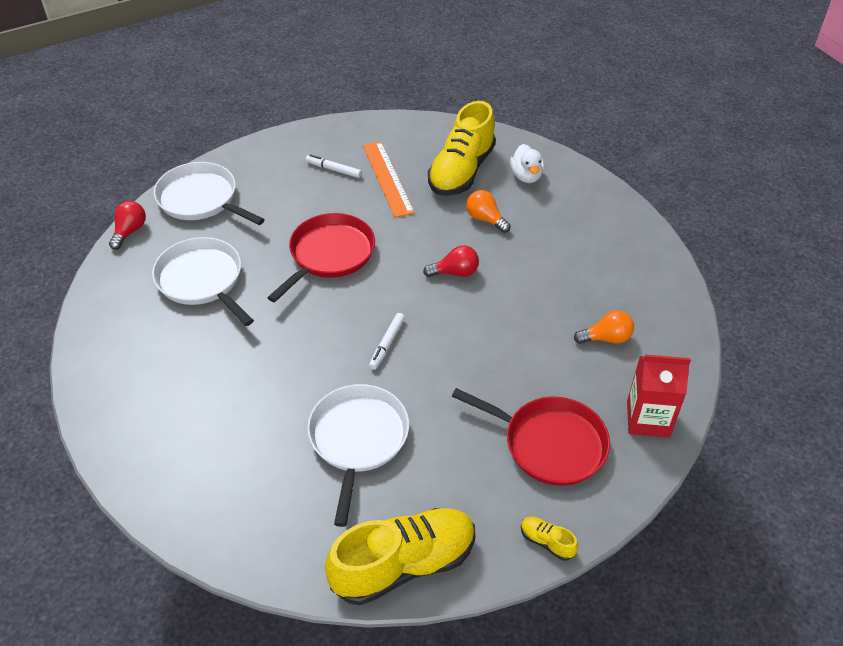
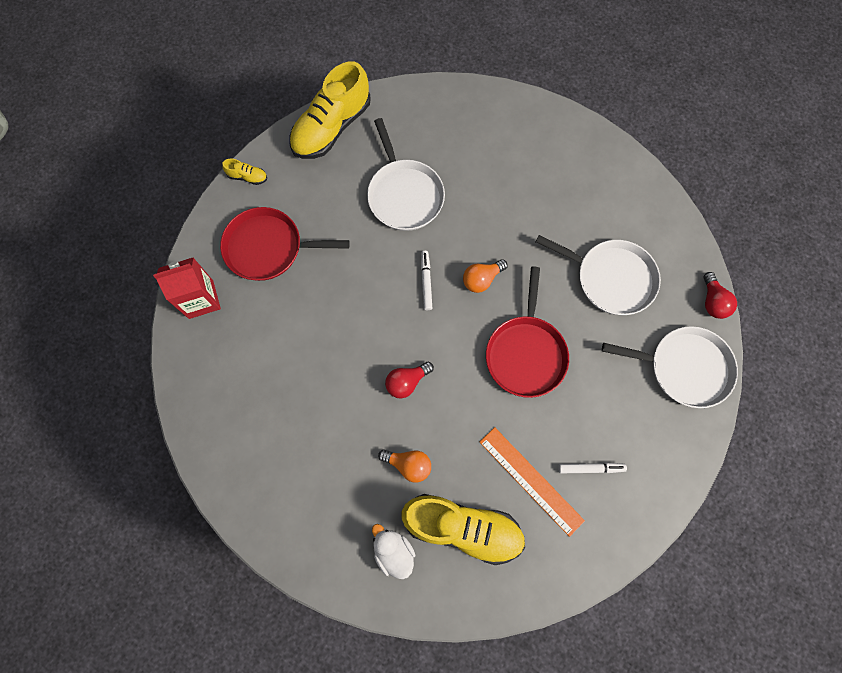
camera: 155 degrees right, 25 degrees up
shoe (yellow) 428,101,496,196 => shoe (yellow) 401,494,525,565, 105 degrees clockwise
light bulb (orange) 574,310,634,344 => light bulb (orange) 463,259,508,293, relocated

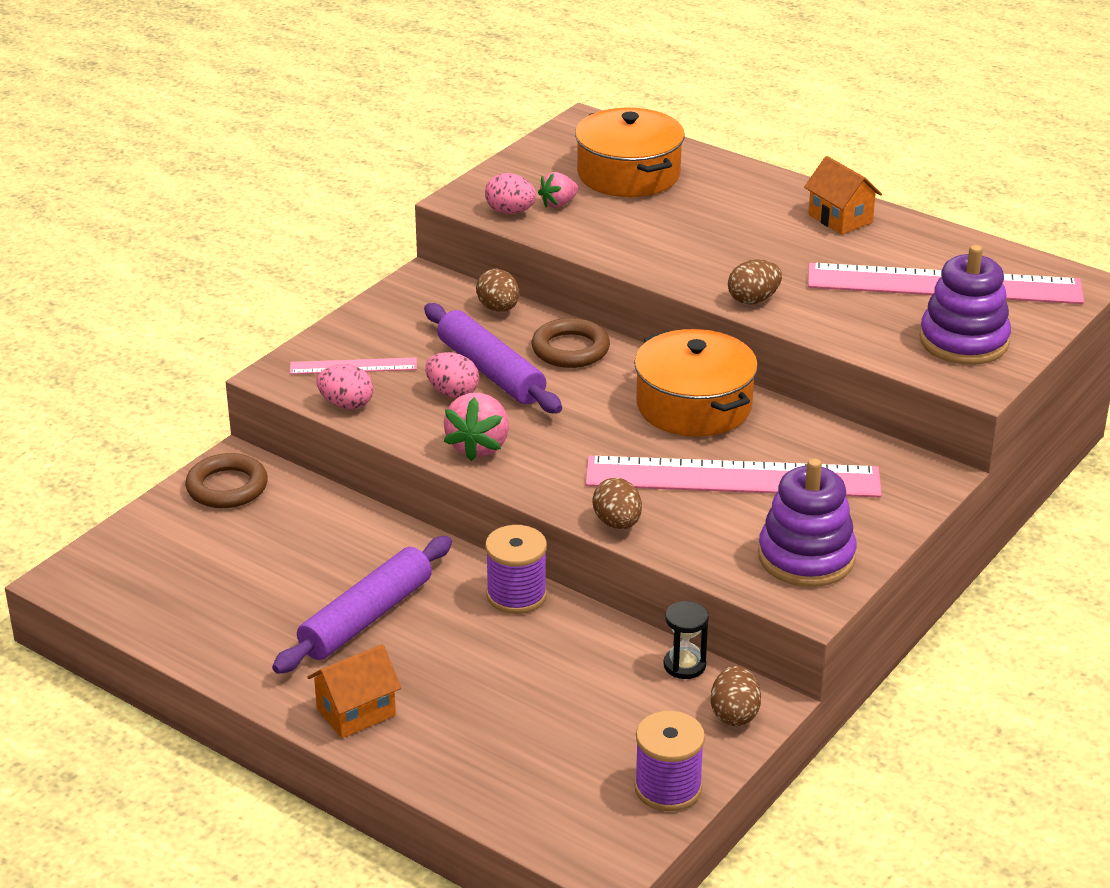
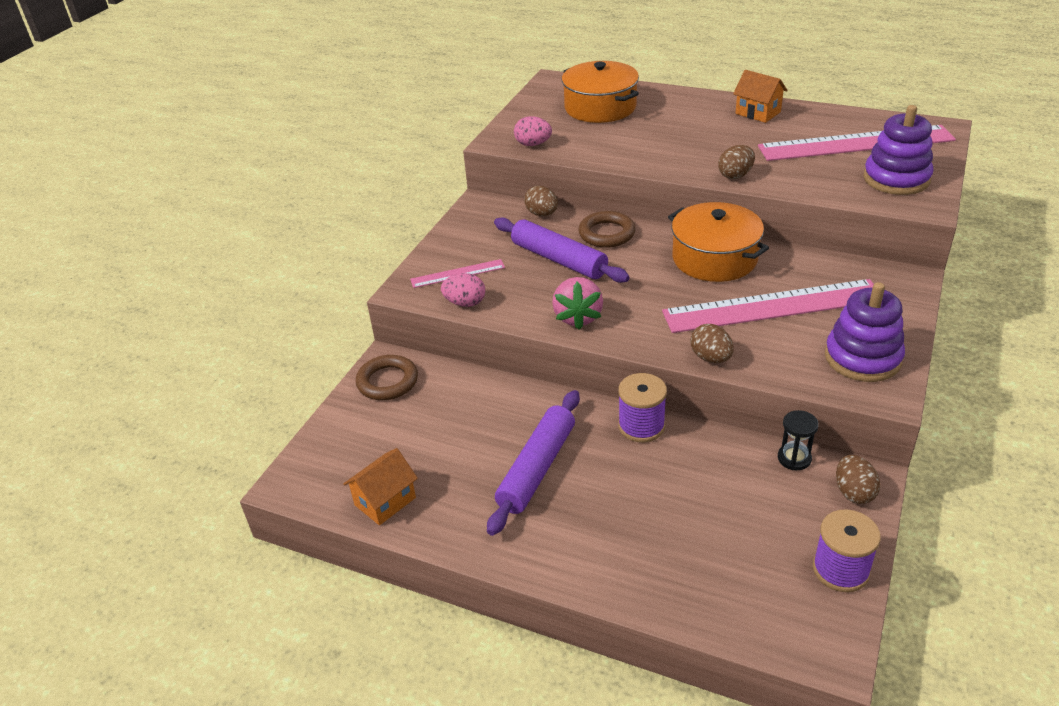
camera: 10 degrees left, 5 degrees up
house (orange) 307,644,401,738 => house (orange) 343,448,418,525, relocated
egg (pink) 425,352,479,398 => nothing
strawberry (pink) 538,172,579,208 => nothing

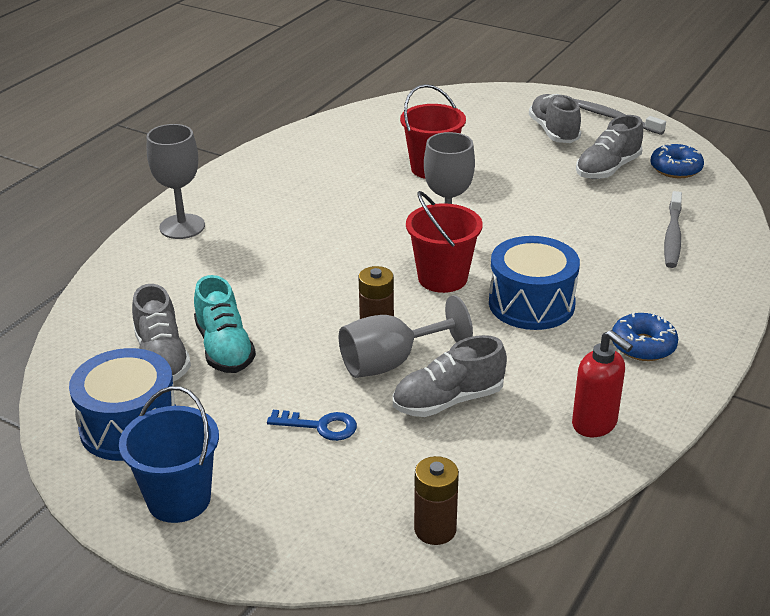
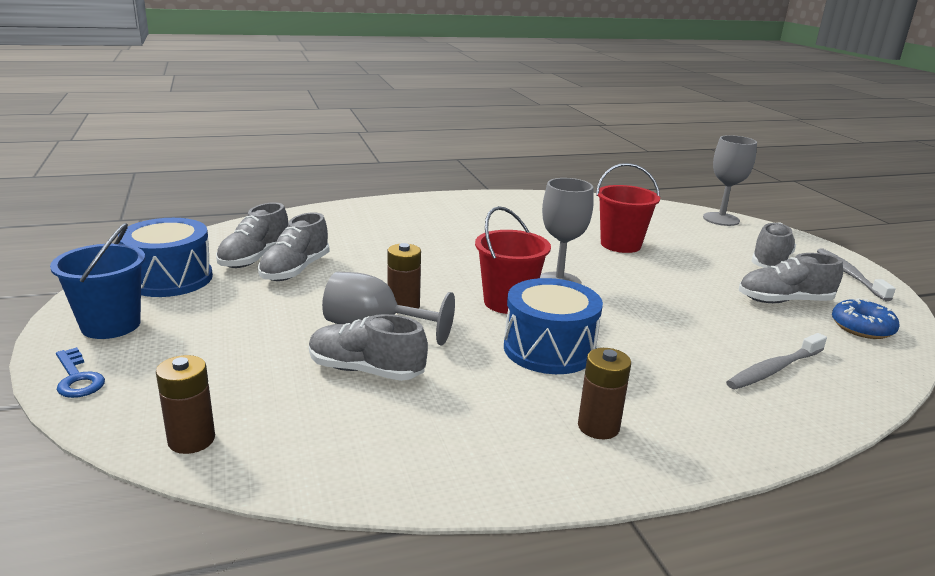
camera: 40 degrees right, 10 degrees down
key (blue) 267,410,357,441 => key (blue) 56,347,105,398, relocated
shoe (turquoise) 194,275,256,373 => shoe (grey) 258,212,330,281
donut (blue) 612,312,678,361 => battery (brown) 578,348,631,439
goblet (grey) 147,124,205,239 => goblet (grey) 703,135,757,226, relocated
soap dispenser (red) 572,330,633,437 => nothing

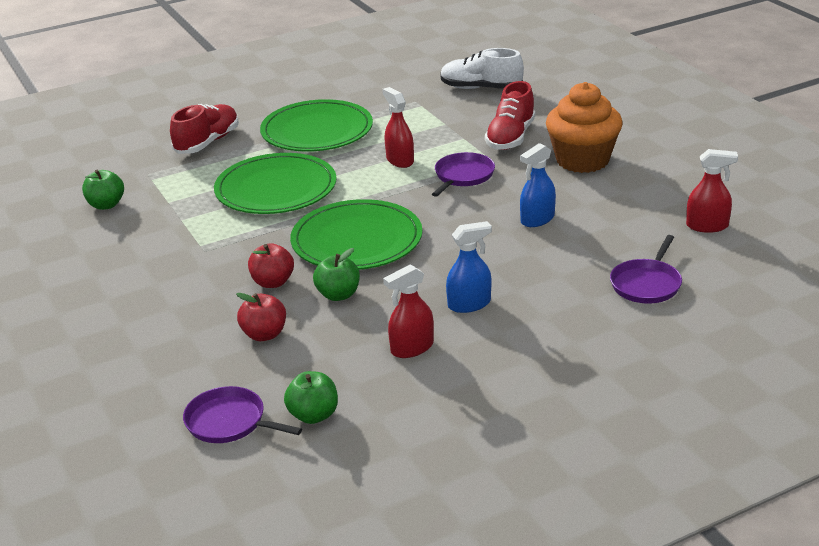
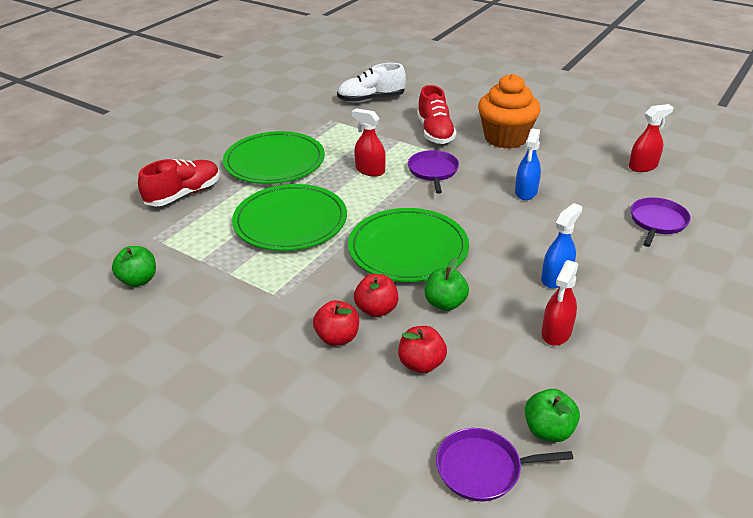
camera: 30 degrees left, 5 degrees up
shoe (red) 170,104,239,154 => shoe (red) 138,159,220,207, 45 degrees clockwise
nothing => apple (red) 313,300,359,346
pan (purple) 610,235,682,304 => pan (purple) 631,197,691,247, 150 degrees counterclockwise

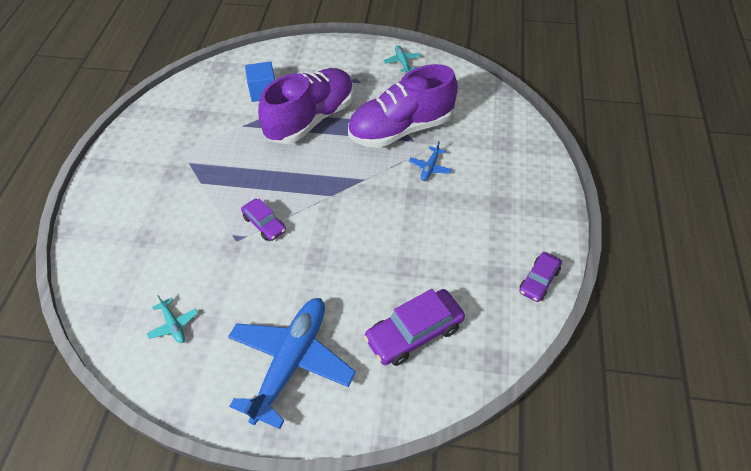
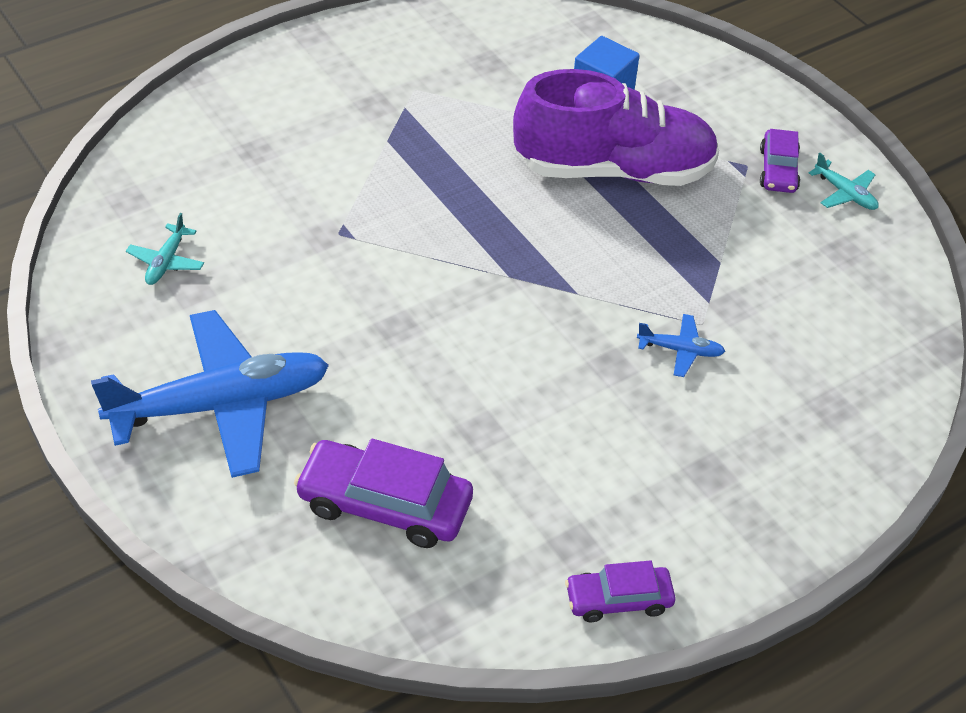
camera: 45 degrees right, 5 degrees down
plane (blue) 409,141,452,181 => plane (blue) 637,314,725,377, 150 degrees counterclockwise
car (purple) 241,198,286,241 => car (purple) 760,129,800,193, relocated
plane (turquoise) 383,45,421,72 => plane (turquoise) 809,153,879,210, 105 degrees clockwise
shoe (purple) 348,64,458,148 => nothing

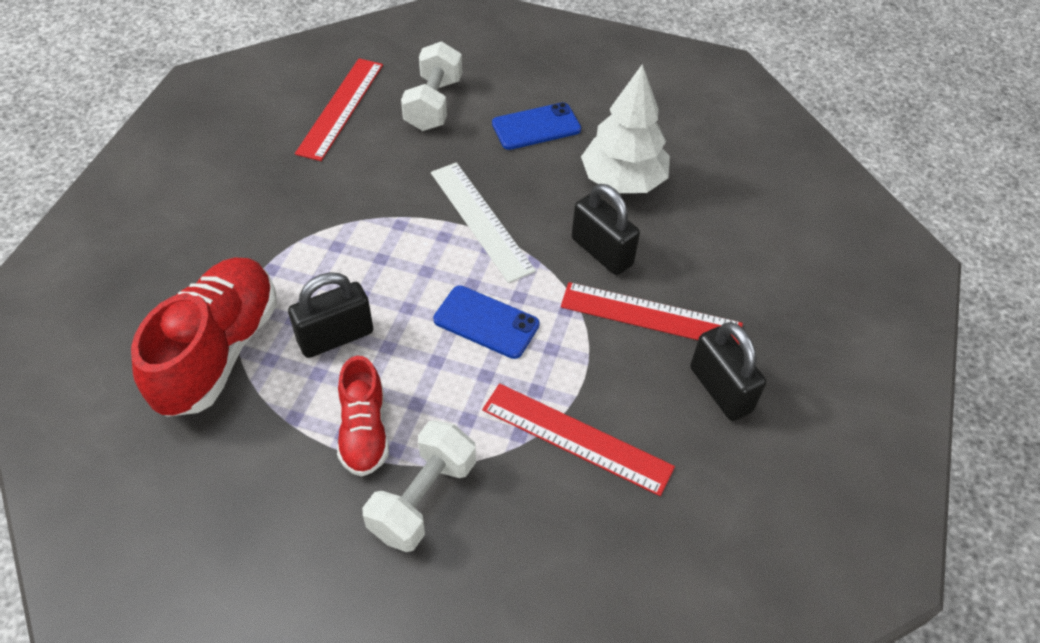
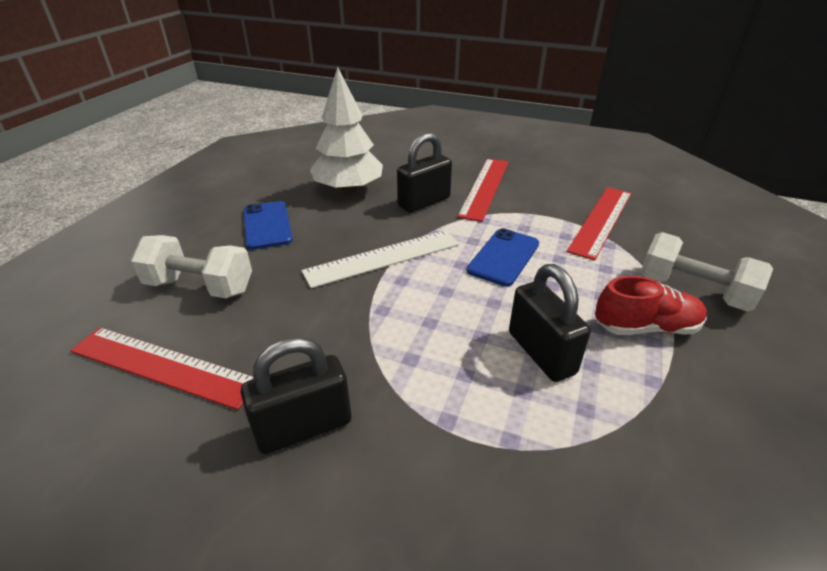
camera: 85 degrees left, 15 degrees down
padlock (black) 690,322,766,421 => padlock (black) 241,337,351,454, relocated
shoe (red) 131,258,277,417 => nothing

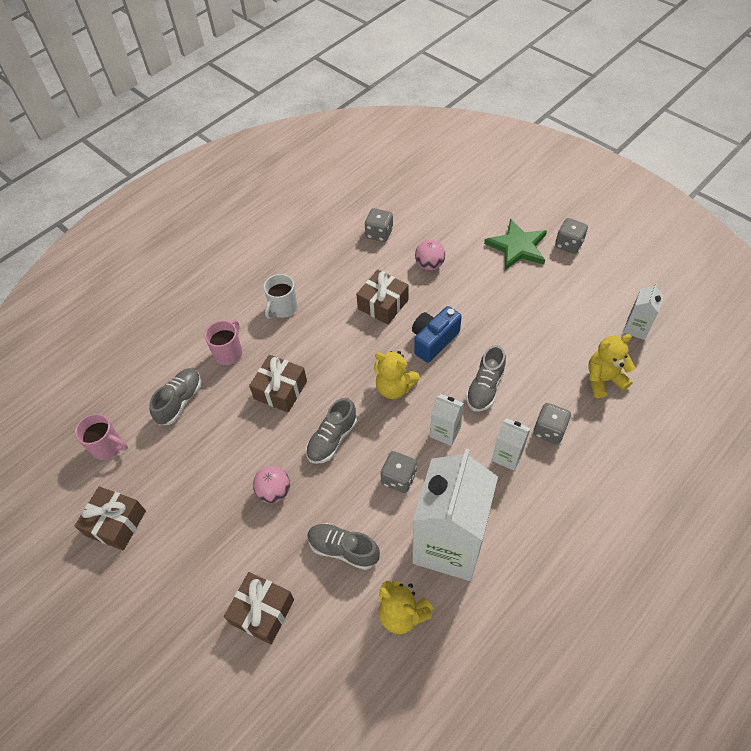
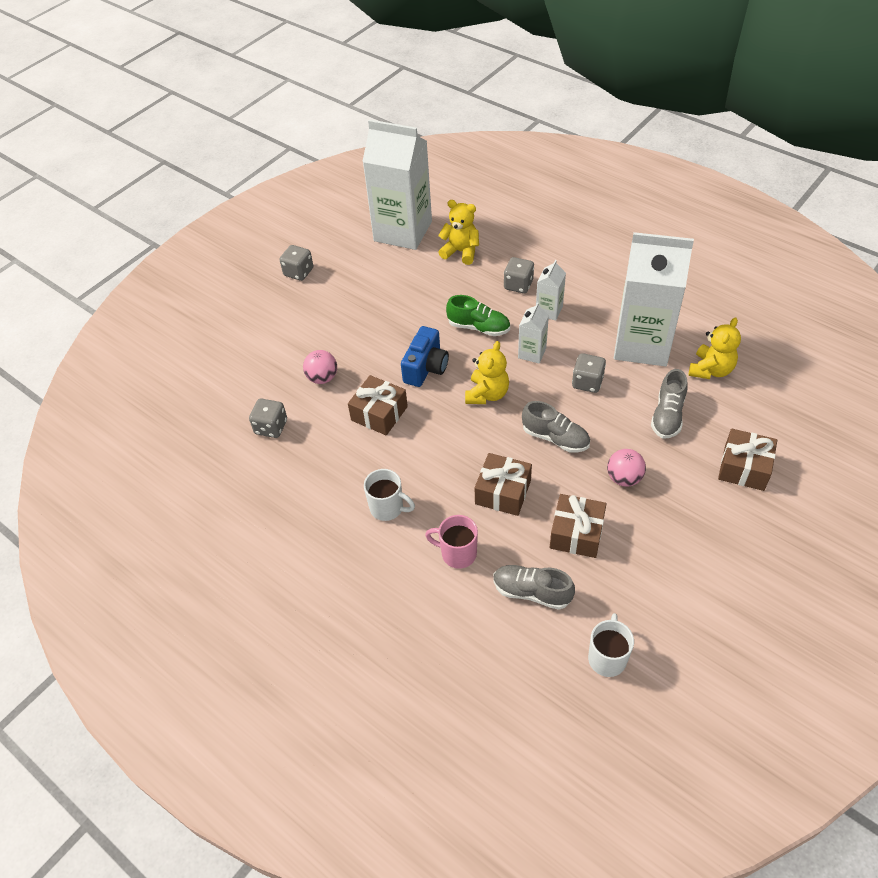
camera: 95 degrees left, 5 degrees down
carton (white) 623,283,664,340 => carton (white) 362,119,432,250, x2.29
camera (blue) 412,306,462,363 => camera (blue) 401,326,449,387, 105 degrees counterclockwise
teddy bear (yellow) 588,334,635,398 => teddy bear (yellow) 438,200,479,265, 135 degrees clockwise
shoe (grey) 466,345,506,412 => shoe (green) 446,295,510,336
gift (brown) 75,486,146,550 => gift (brown) 550,494,606,558, relocated
mug (pink) 75,414,128,460 => mug (white) 588,613,634,677
star (green) 484,218,547,270 => nothing

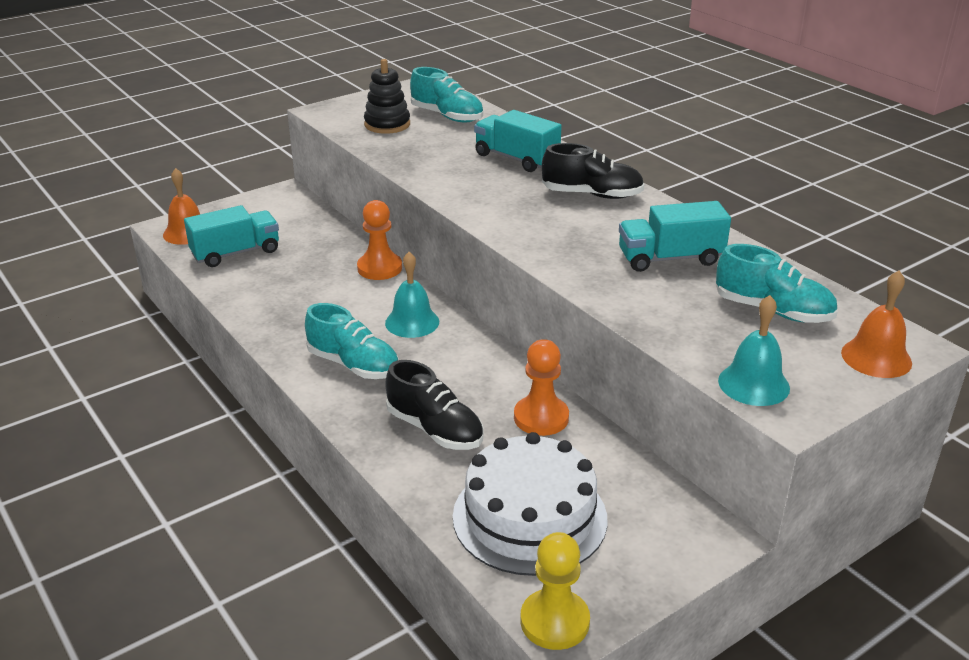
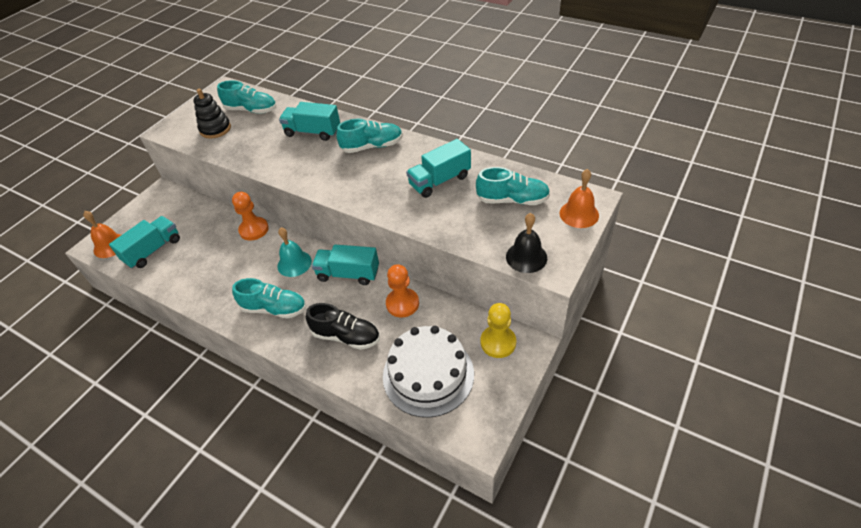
camera: 20 degrees left, 15 degrees up
nothing => truck (turquoise) 312,245,379,285
shoe (black) 542,143,644,199 => shoe (turquoise) 336,119,403,153
pawn (yellow) 521,532,590,650 => pawn (yellow) 481,303,516,358, relocated
bell (turquoise) 718,295,790,406 => bell (black) 506,213,547,273

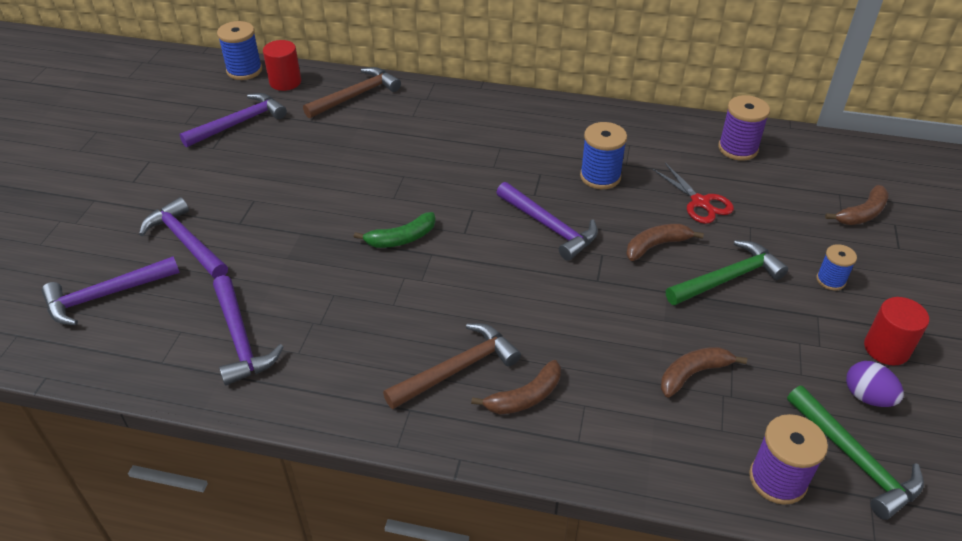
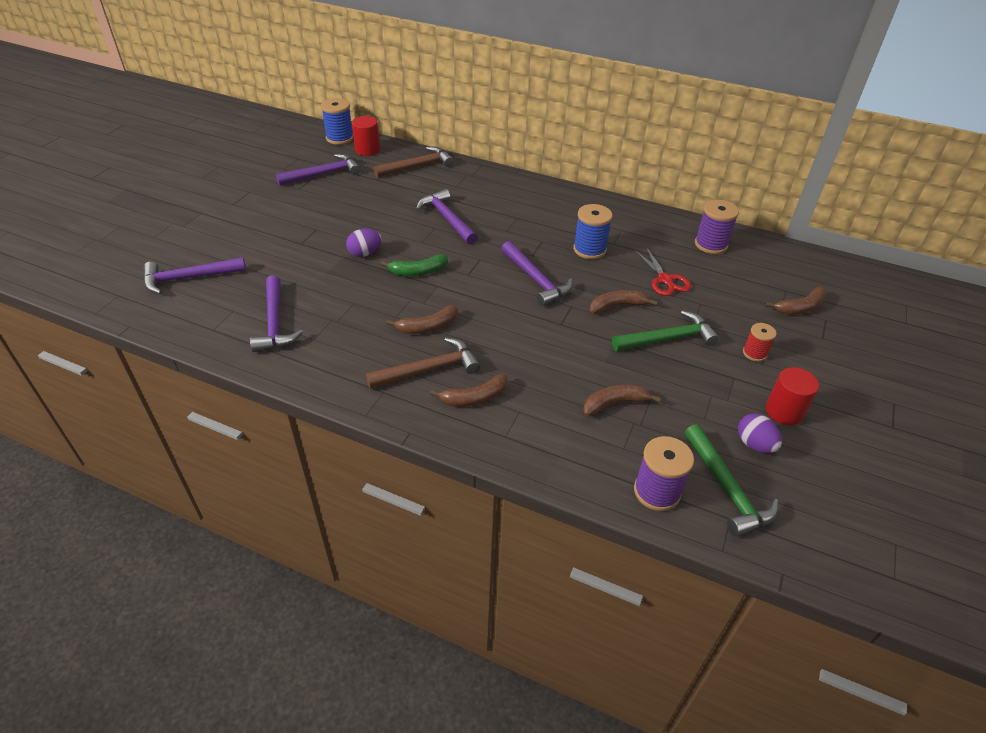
camera: 10 degrees right, 0 degrees up
nothing => egg (purple) 346,229,382,257
nothing => banana (brown) 386,305,457,334
hammer (purple) 139,197,228,279 => hammer (purple) 416,189,478,245, relocated
spool (blue) 816,244,857,290 => spool (red) 743,323,776,362

